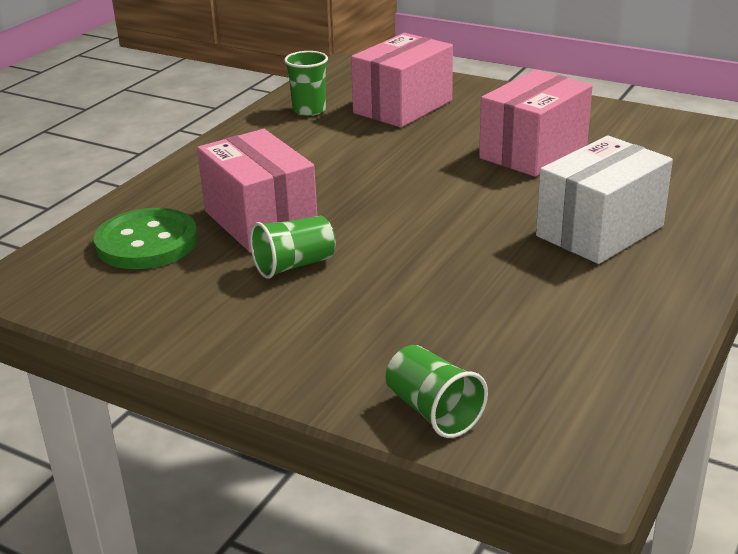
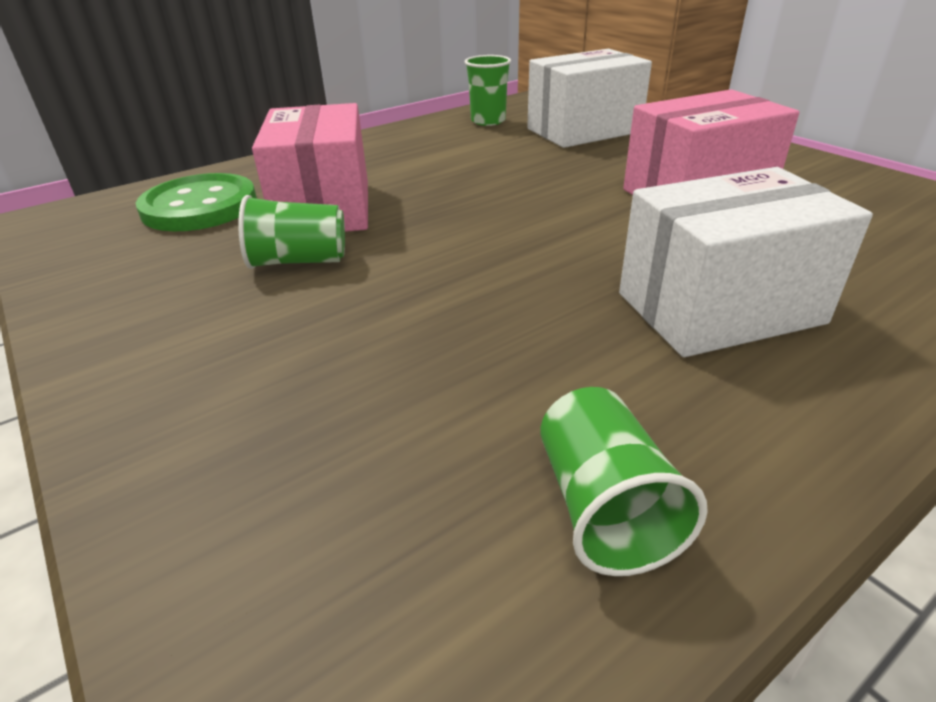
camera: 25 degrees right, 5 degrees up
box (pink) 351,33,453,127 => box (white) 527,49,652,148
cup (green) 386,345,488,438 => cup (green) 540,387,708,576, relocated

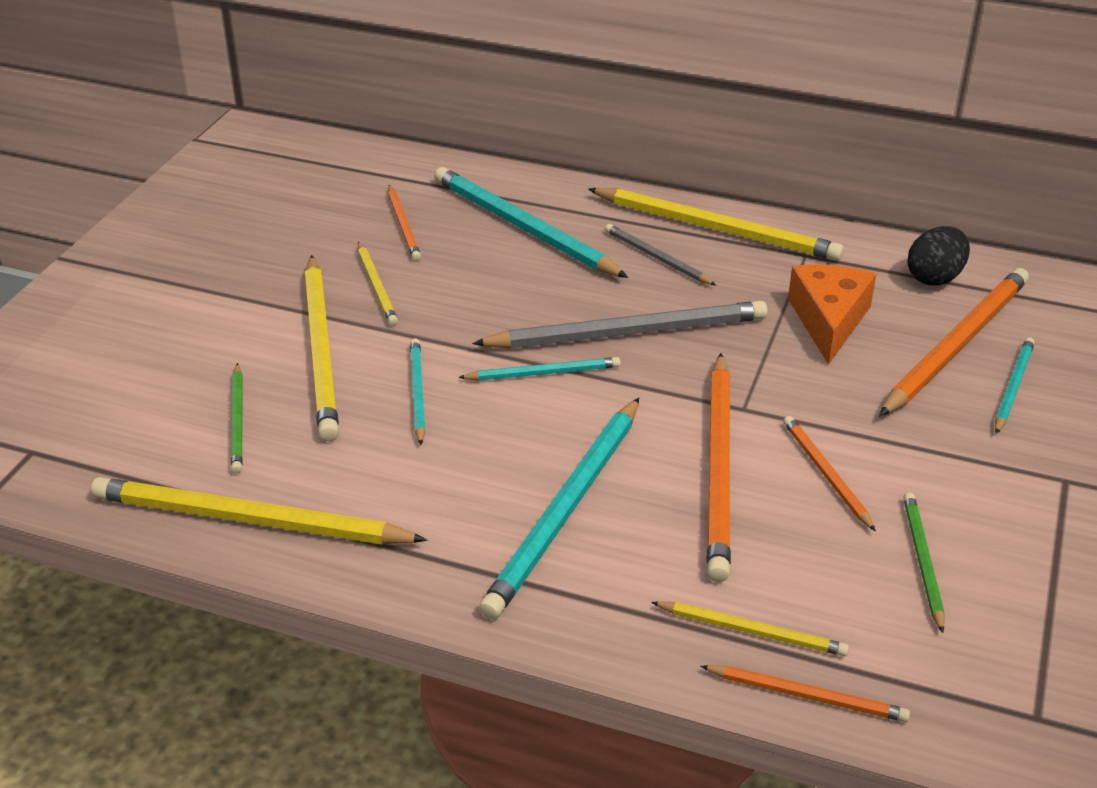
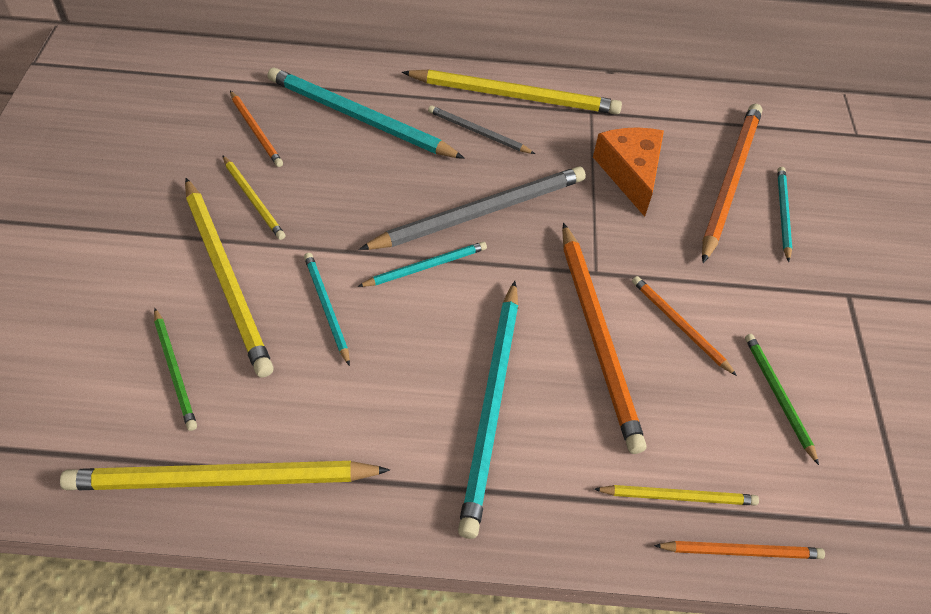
camera: 20 degrees left, 15 degrees up
egg (black) 907,226,970,286 => nothing

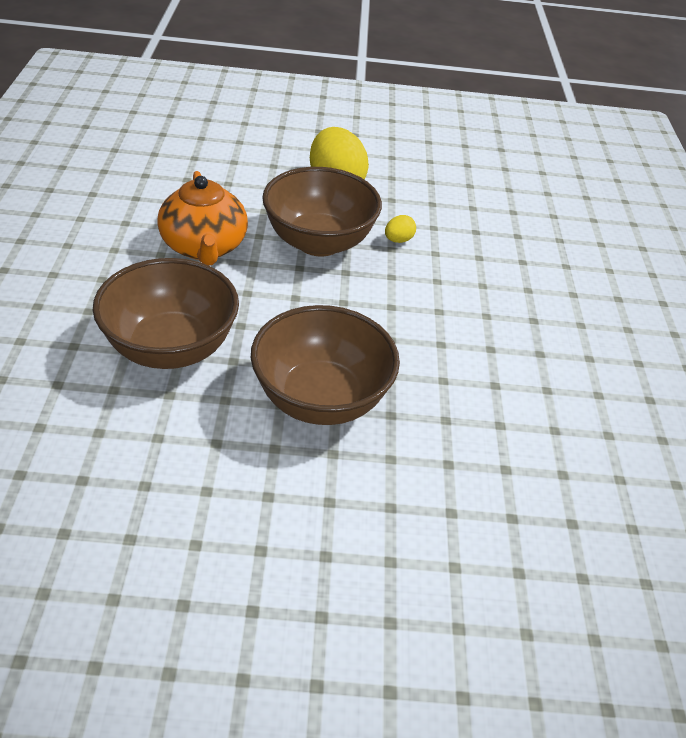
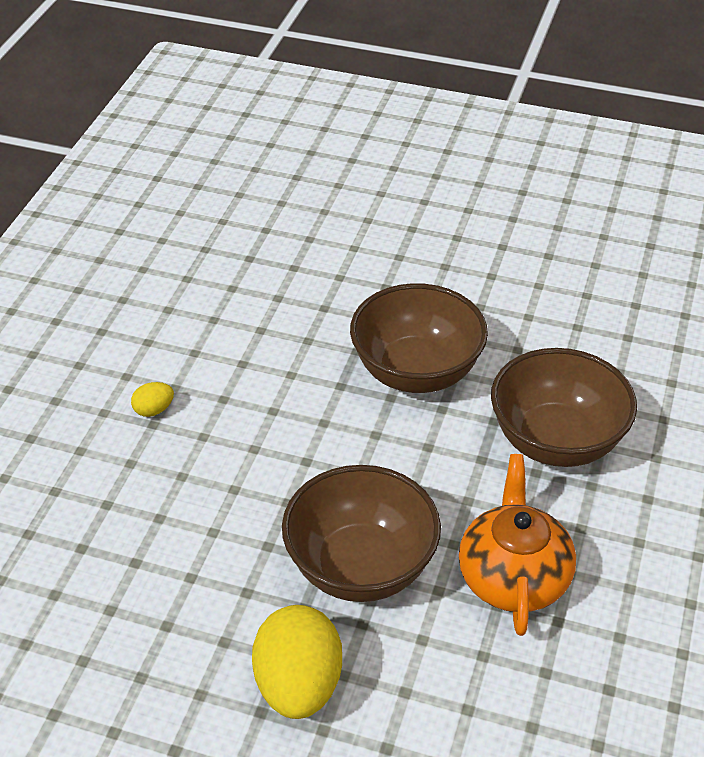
camera: 160 degrees left, 0 degrees up
egg (yellow) 385,215,416,243 => egg (yellow) 131,382,174,417, relocated

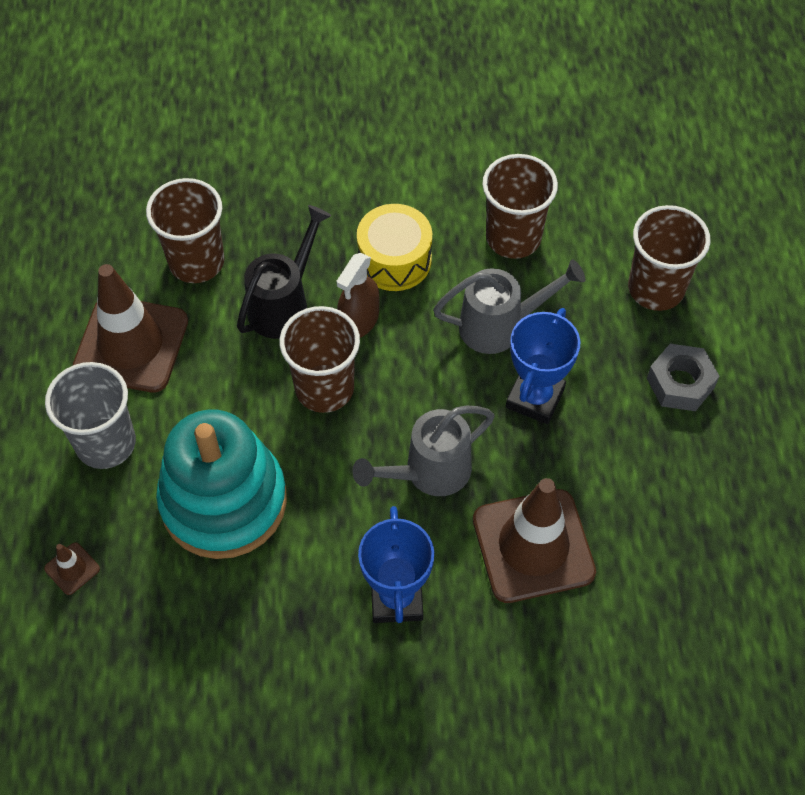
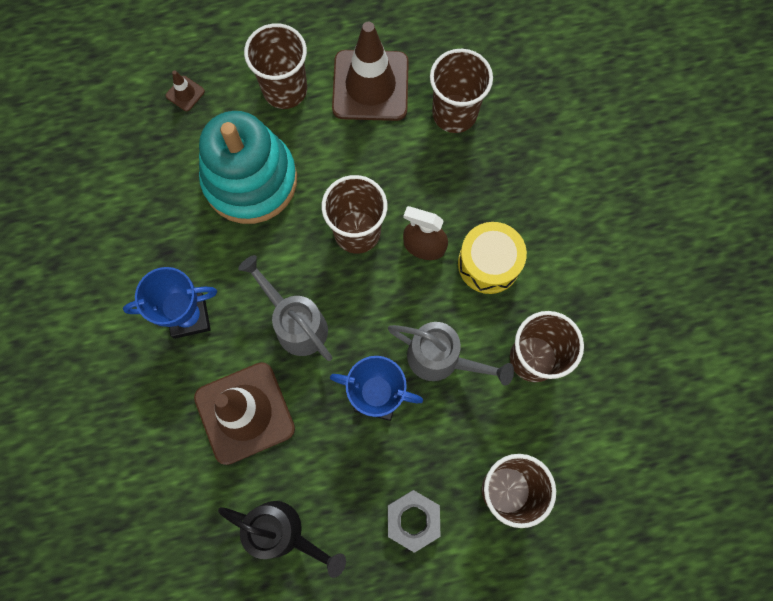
camera: 80 degrees right, 15 degrees up
watering can (black) 237,205,331,339 => watering can (black) 218,501,346,578, relocated
cup (grey) 45,362,136,469 => cup (brown) 244,23,307,109
watering can (grey) 433,259,585,354 => watering can (grey) 388,322,514,386, 45 degrees counterclockwise

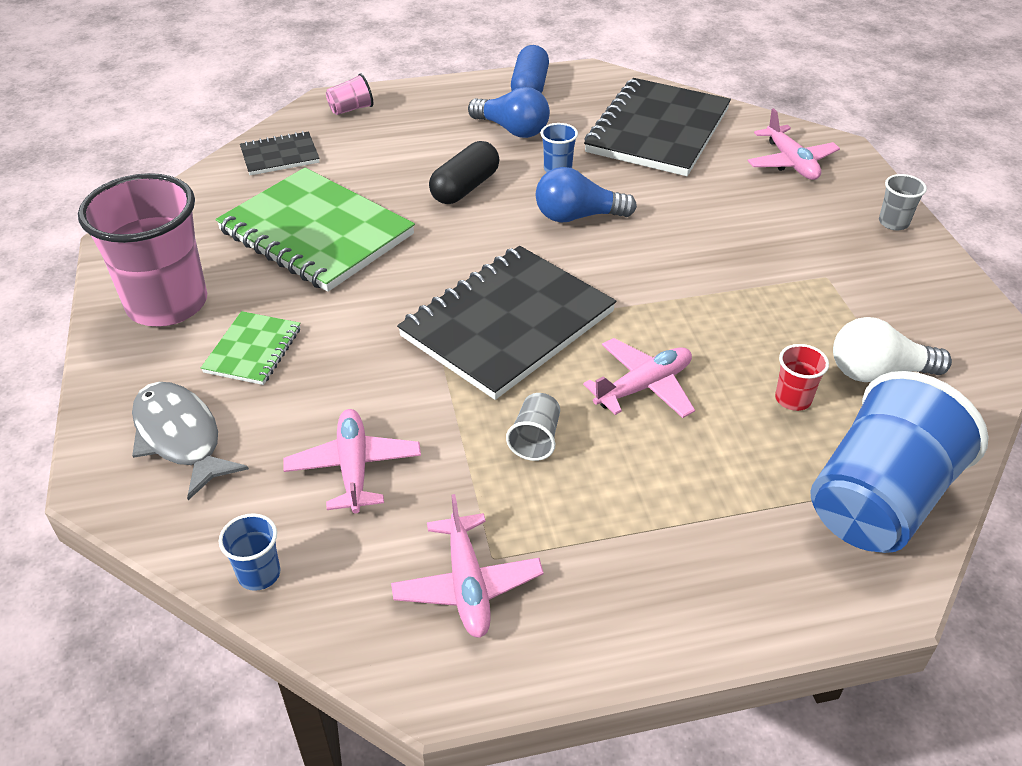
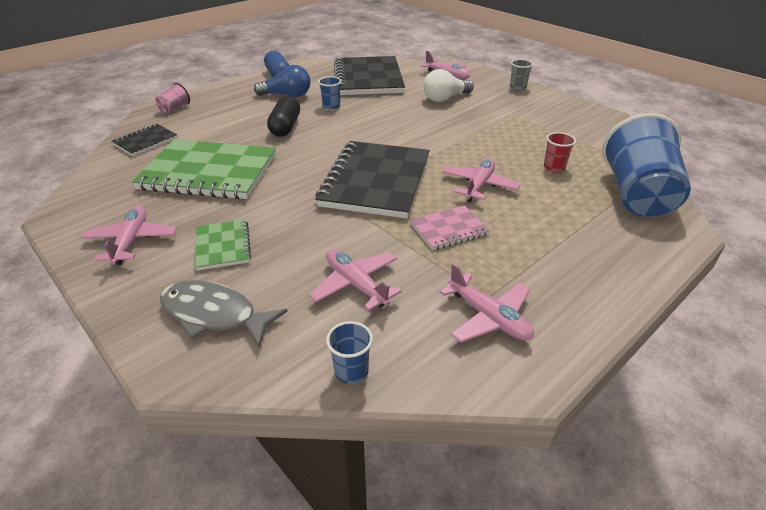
camera: 30 degrees left, 5 degrees down
cup (pink) 78,173,207,326 => plane (pink) 81,206,177,265
cup (grey) 506,393,560,461 => notebook (pink) 410,205,490,250
light bulb (white) 833,317,952,382 => light bulb (white) 423,69,474,102, relocated
light bulb (blue) 536,167,637,223 => nothing

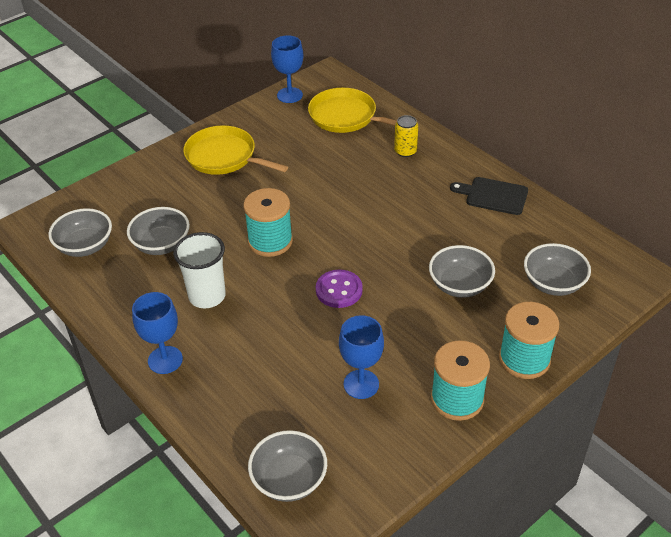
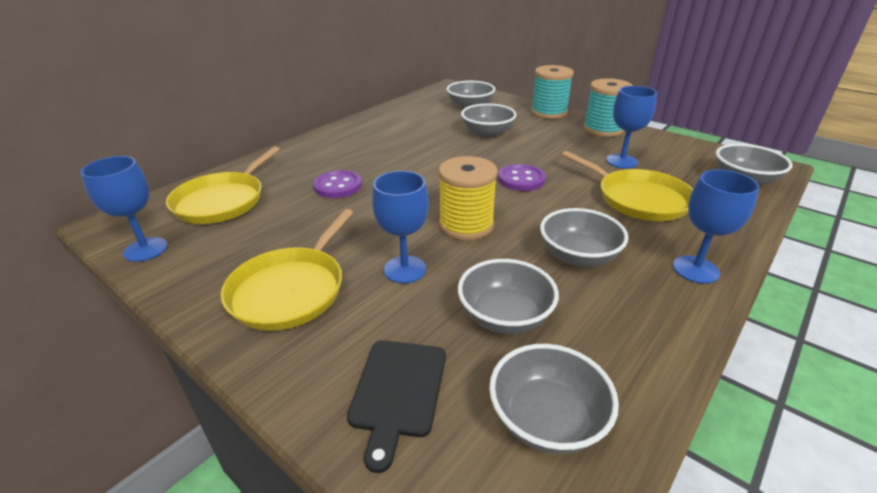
camera: 100 degrees left, 10 degrees down
nothing => button (purple) 313,170,362,198
cutting board (black) 450,177,528,215 => cutting board (black) 347,340,446,473, relocated
nothing => goblet (blue) 372,171,429,284
spool (turquoise) 243,188,293,257 => spool (yellow) 438,156,498,240
cup (white) 173,232,226,308 => bowl (grey) 540,208,629,267
nothing => pan (yellow) 562,151,693,221
can (yellow) 394,115,418,157 => nothing

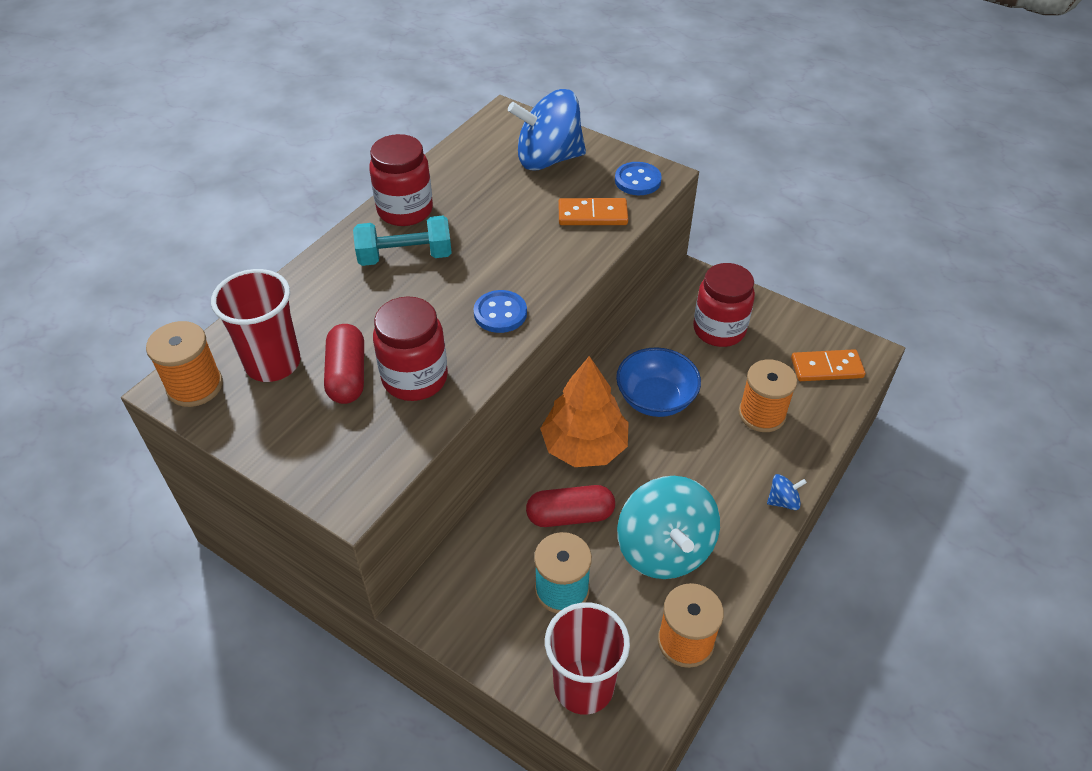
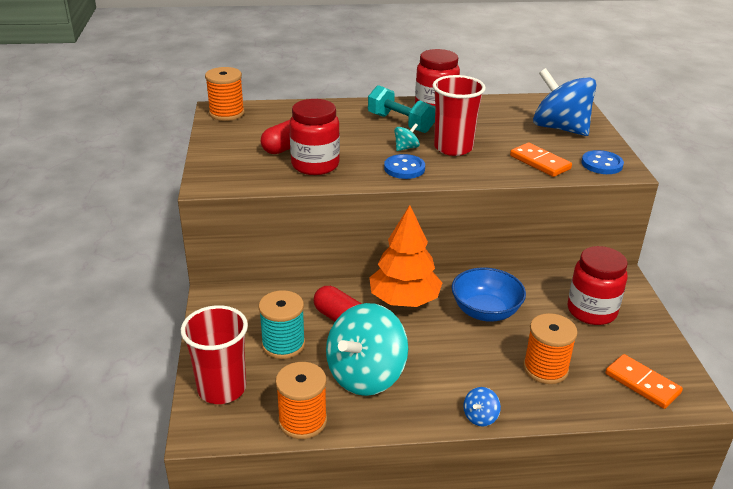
camera: 50 degrees right, 15 degrees down
nothing => spinning top (turquoise) 394,123,420,151
cup (red) 211,269,300,382 => cup (red) 433,75,486,156, relocated
spinning top (blue) 767,474,807,510 => spinning top (blue) 463,387,501,427, 90 degrees clockwise

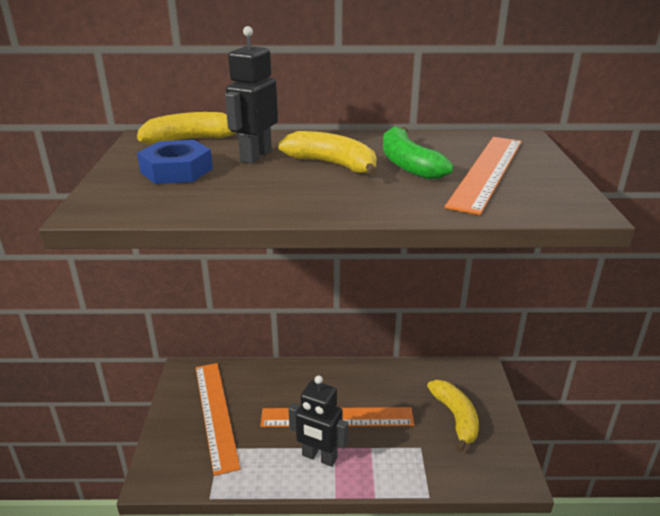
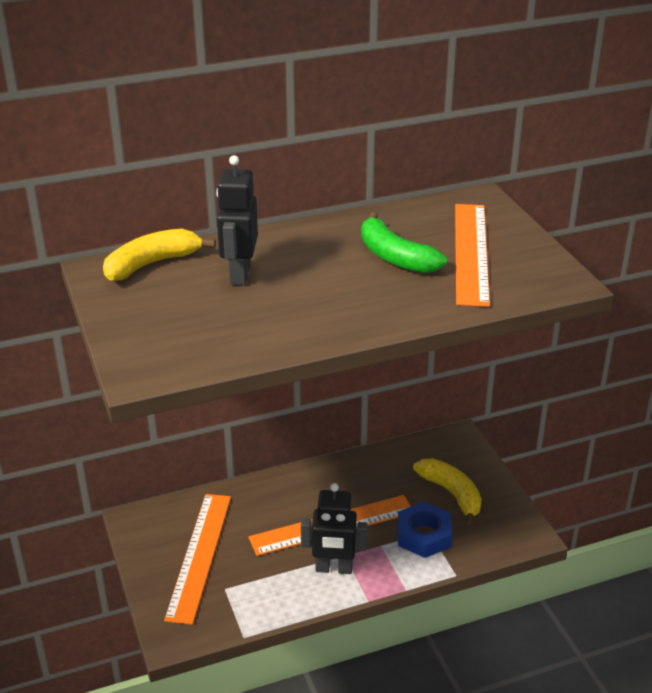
camera: 20 degrees left, 5 degrees up
ruler (orange) 196,363,241,476 => ruler (orange) 164,494,231,625, 45 degrees clockwise
nut (blue) 137,140,213,184 => nut (blue) 398,502,452,558, relocated
banana (yellow) 278,131,378,176 => nothing

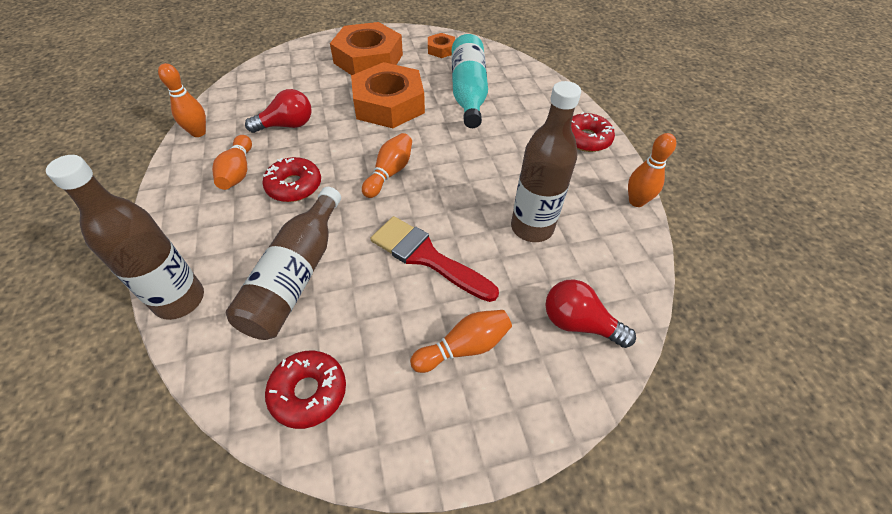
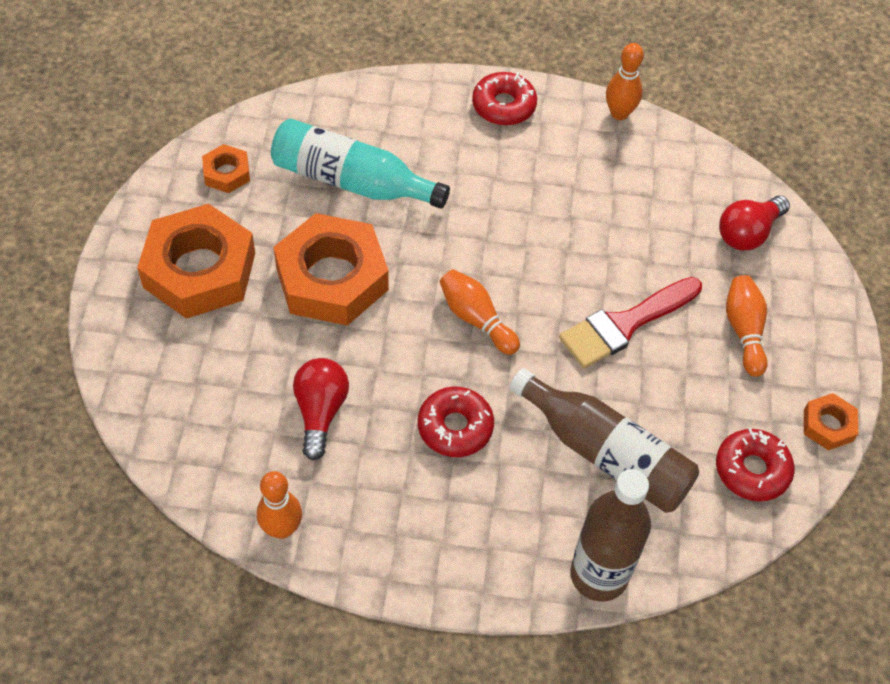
camera: 70 degrees left, 5 degrees up
nothing => nut (orange) 804,393,858,451
bowling pin (orange) 212,135,252,190 => nothing
bottle (brown) 511,81,581,242 => nothing

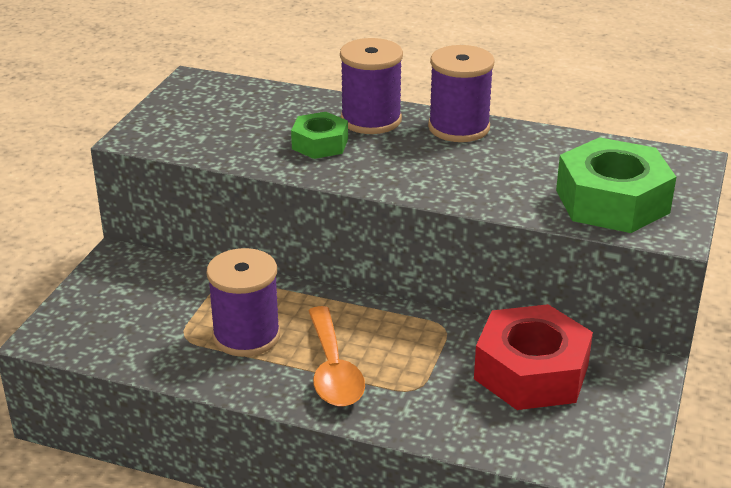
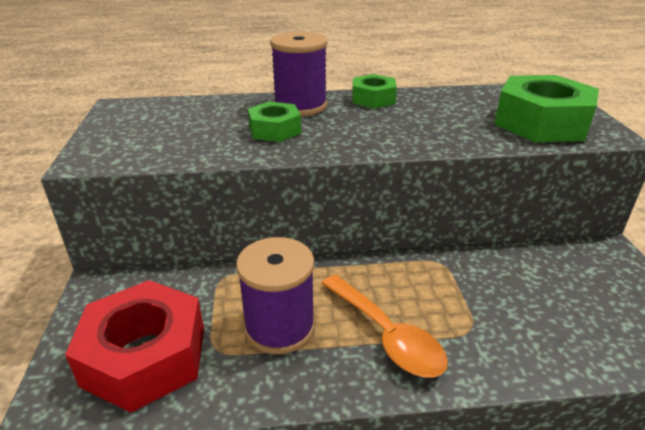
camera: 25 degrees left, 0 degrees up
nut (red) 474,304,593,410 => nut (red) 65,280,204,412, relocated
spool (purple) 428,45,494,142 => nut (green) 352,74,397,109

